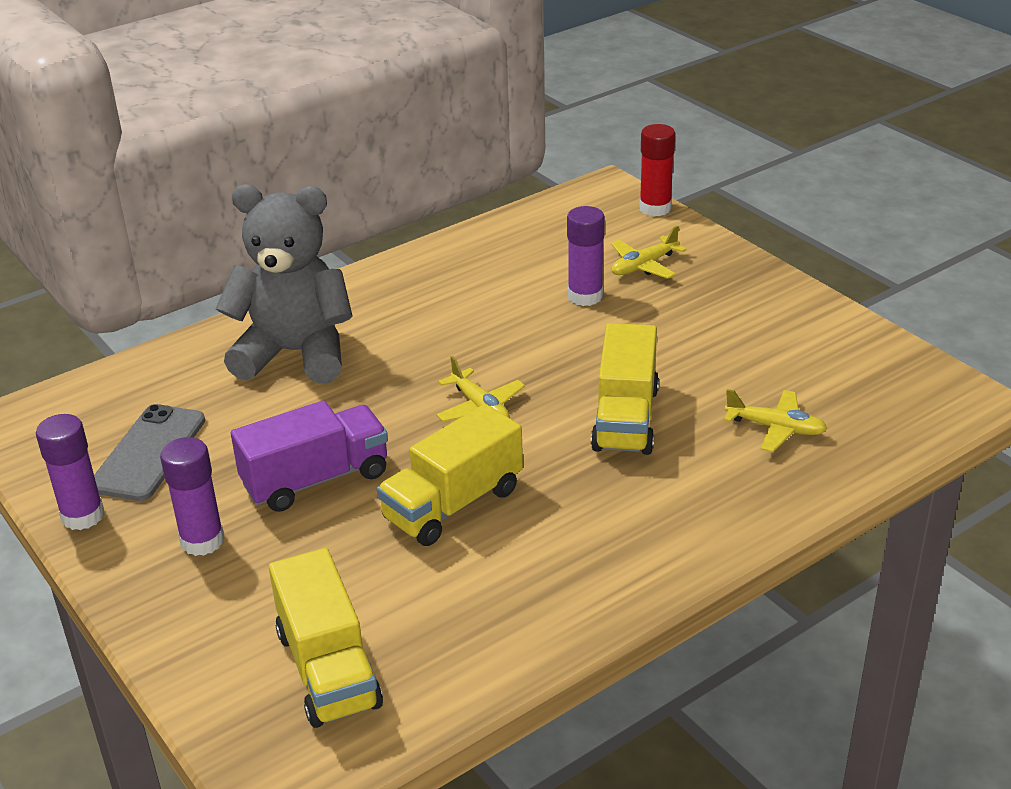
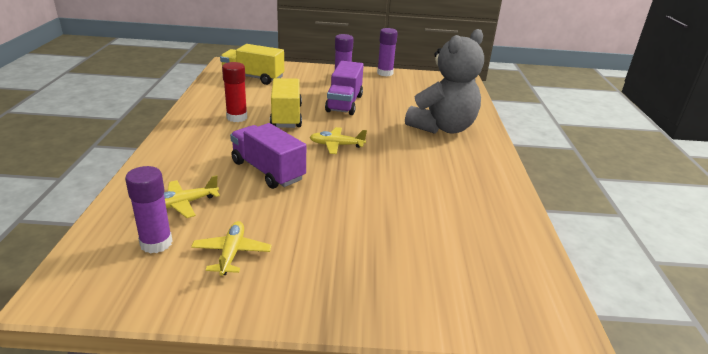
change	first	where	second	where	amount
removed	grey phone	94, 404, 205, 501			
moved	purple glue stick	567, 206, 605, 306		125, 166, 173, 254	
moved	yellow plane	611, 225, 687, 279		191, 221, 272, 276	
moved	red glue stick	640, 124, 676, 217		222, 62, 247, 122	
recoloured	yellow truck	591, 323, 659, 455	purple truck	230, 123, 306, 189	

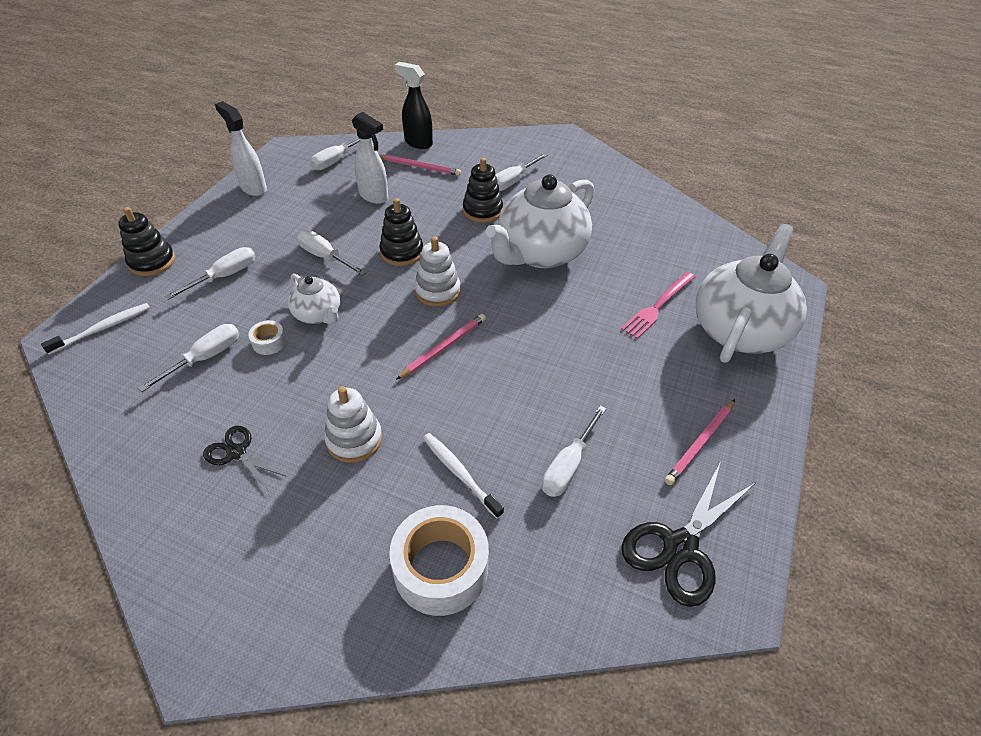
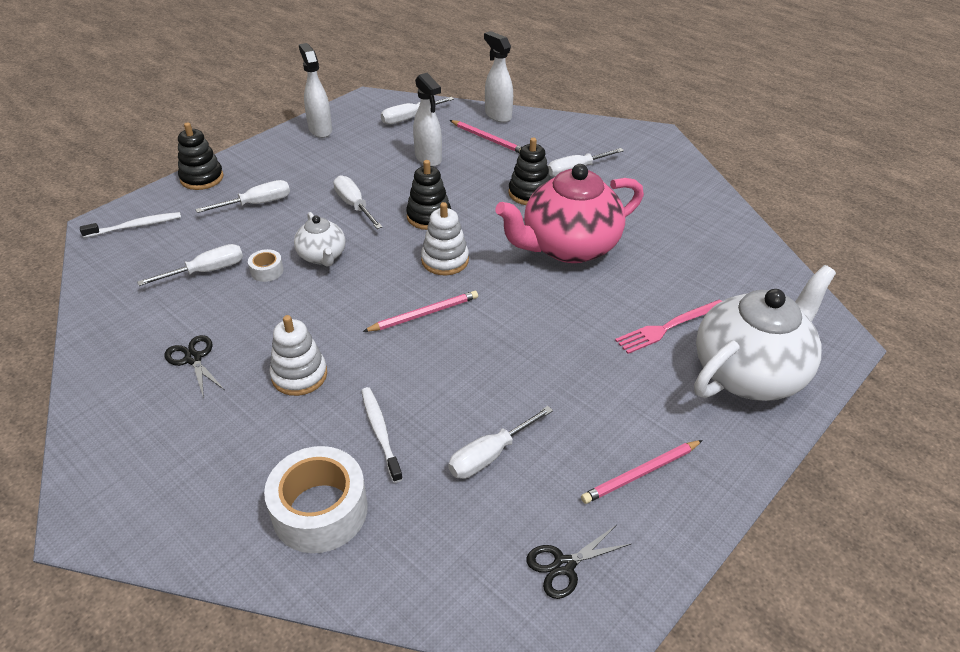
change	first	where	second	where	amount
recoloured	black spray bottle	395, 62, 433, 149	white spray bottle	484, 31, 513, 123	
recoloured	white teapot	485, 174, 594, 268	pink teapot	495, 164, 644, 263	
resized	black scissors	622, 464, 755, 607		526, 525, 631, 599	x0.58

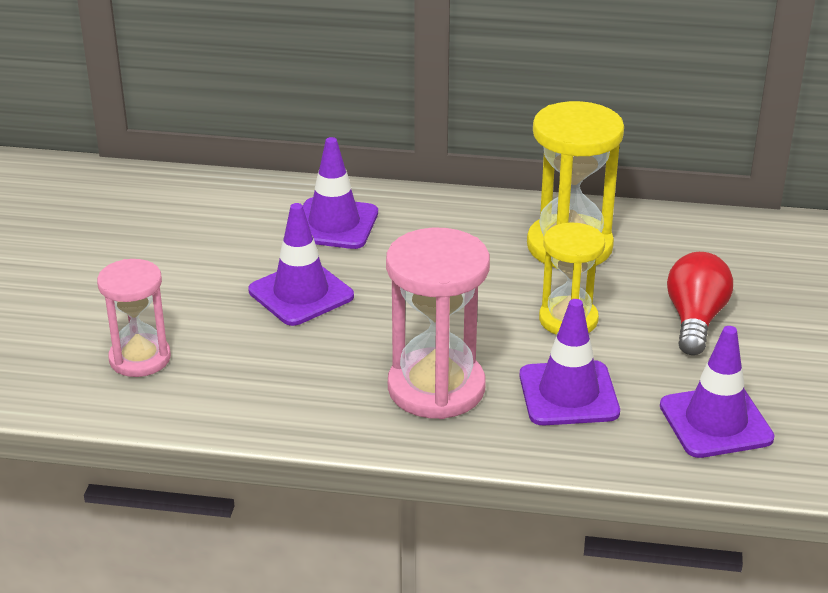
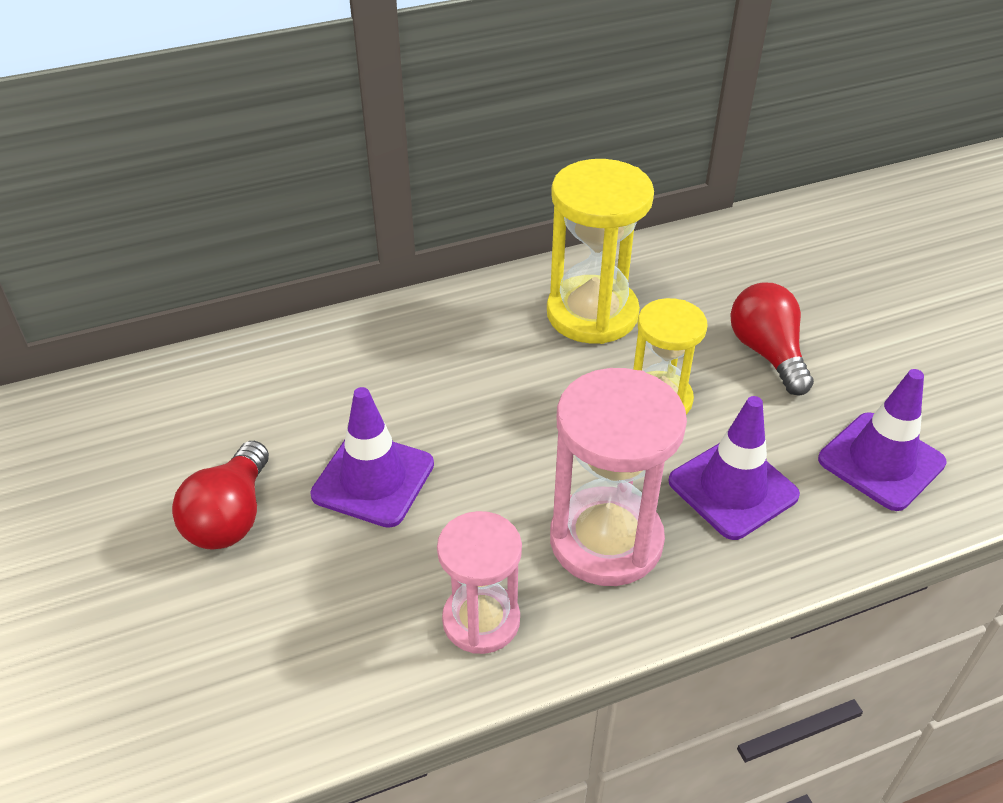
change	first	where	second	where	amount
removed	purple traffic cone	303, 137, 378, 249			
added			red light bulb	172, 441, 269, 550	
moved	pink hourglass	97, 259, 171, 377		437, 511, 522, 654	

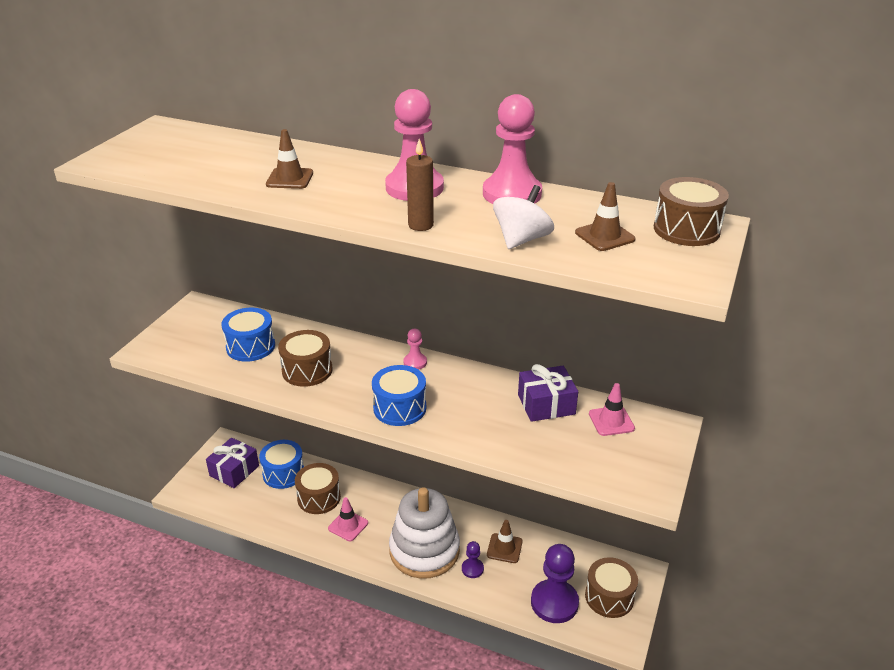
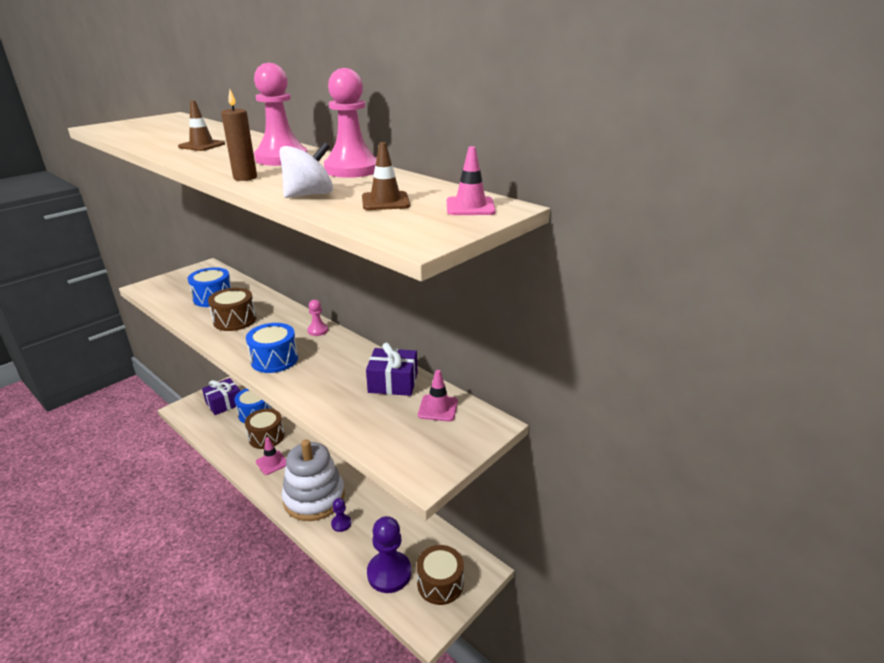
change	first	where	second	where	amount
removed	brown traffic cone	487, 520, 523, 563			
replaced	brown drum	654, 177, 729, 246	pink traffic cone	447, 146, 496, 215	

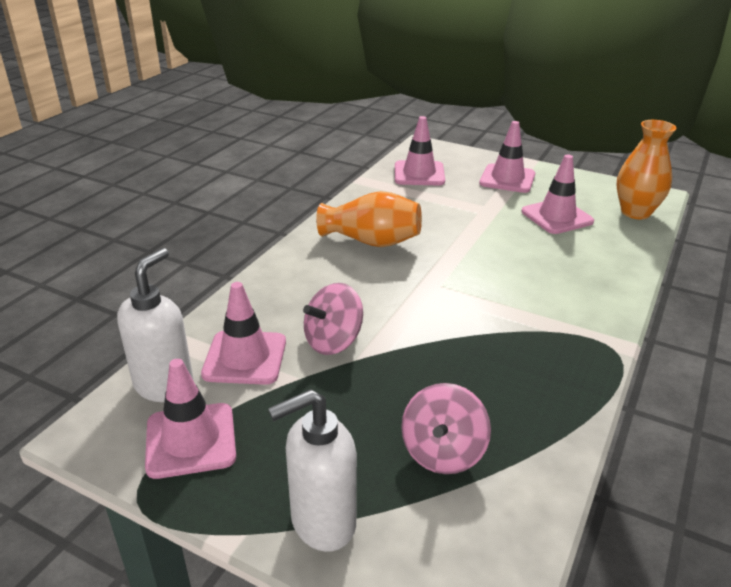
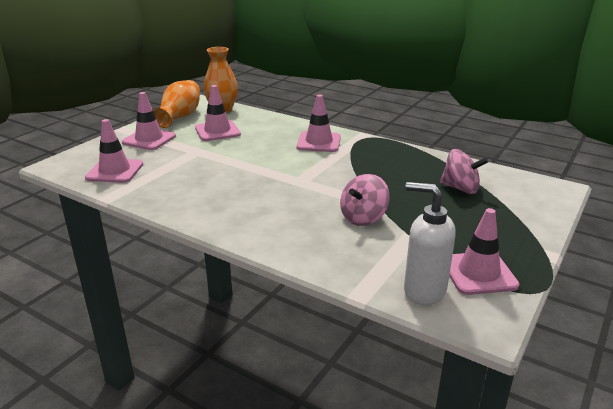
change	first	where	second	where	amount
removed	white soap dispenser	268, 389, 357, 552			
moved	pink traffic cone	201, 282, 286, 385		297, 95, 341, 152	
moved	orange vase	316, 191, 422, 247		153, 80, 200, 128	
turned	pink spinning top	303, 283, 363, 355		340, 174, 390, 226	75 degrees clockwise

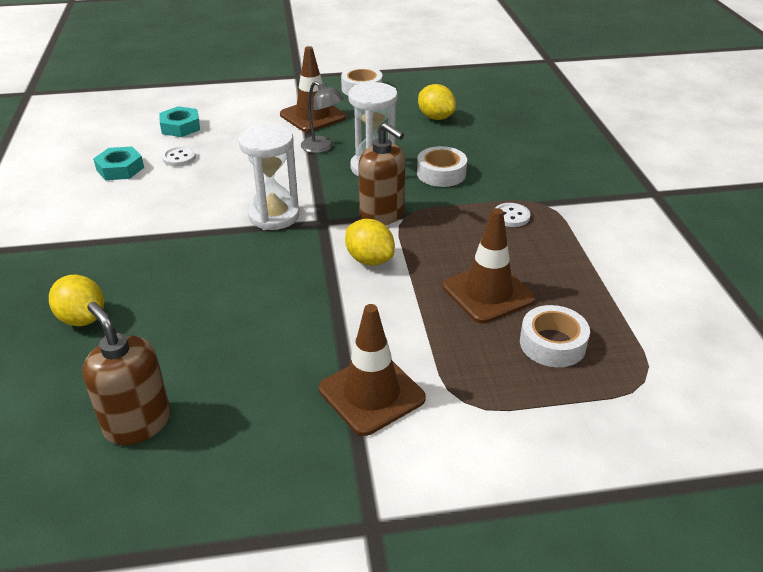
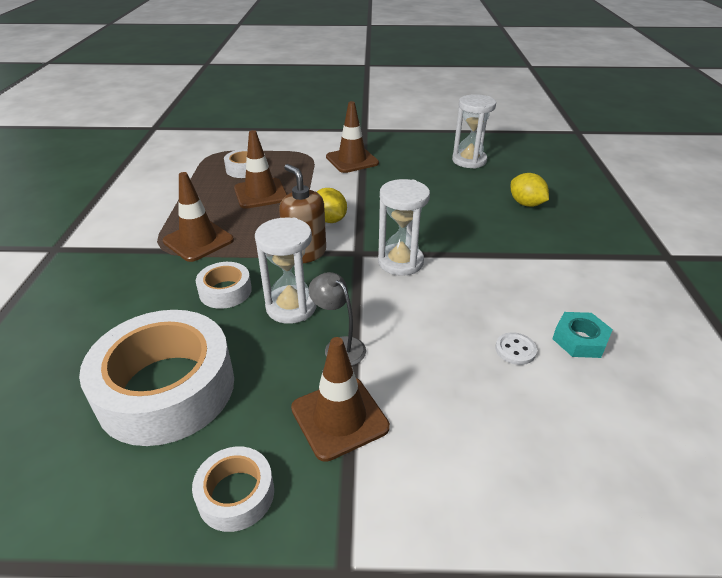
change	first	where	second	where	amount
removed	turquoise nut	159, 106, 200, 137			
replaced	brown soap dispenser	82, 302, 171, 445	white hourglass	452, 94, 496, 169	
replaced	yellow lemon	418, 84, 456, 120	white tape	79, 310, 234, 446	
replaced	white button	496, 203, 530, 227	brown traffic cone	163, 172, 234, 262	

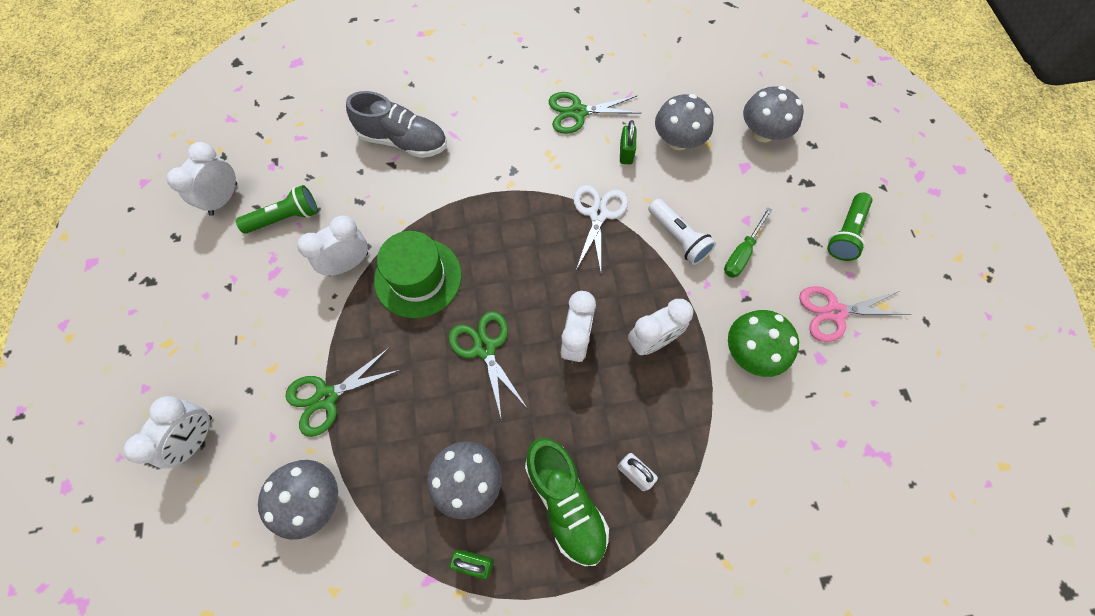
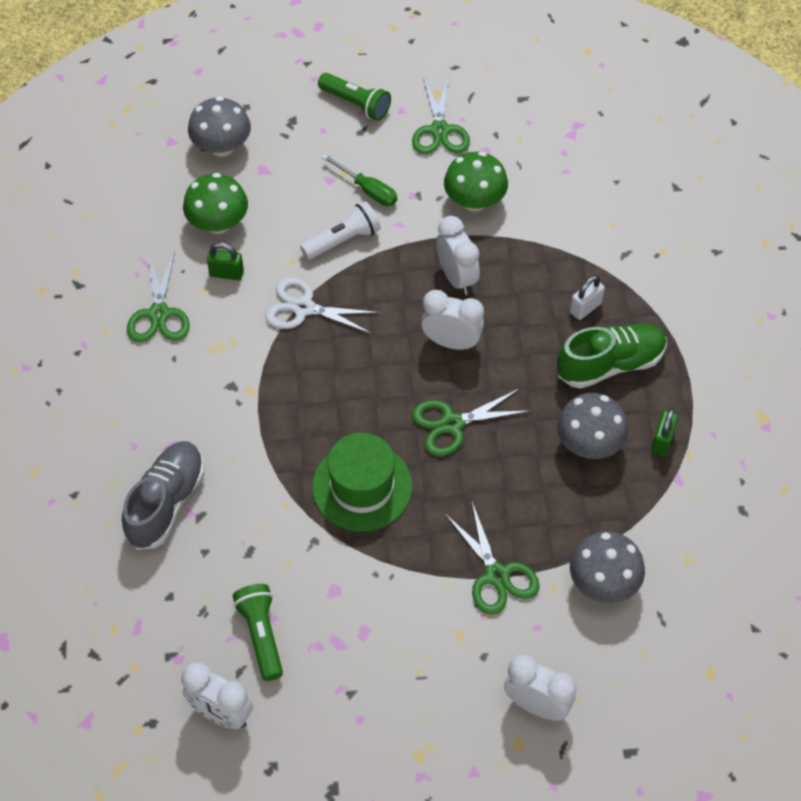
change	first	where	second	where	amount
removed	white clock	297, 215, 368, 276			
recoloured	grey mushroom	655, 94, 714, 150	green mushroom	183, 173, 248, 234	
recoloured	pink scissors	799, 286, 912, 342	green scissors	412, 75, 470, 154	

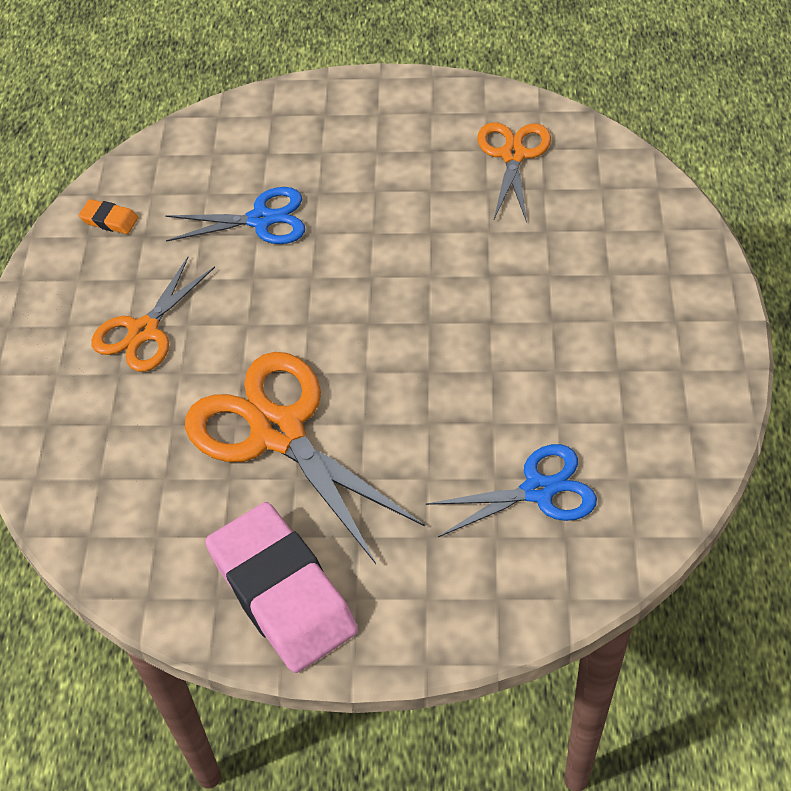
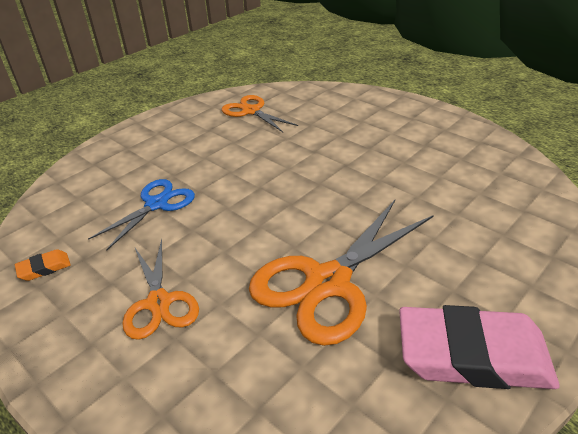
change	first	where	second	where	amount
removed	blue scissors	426, 444, 597, 537			
turned	orange scissors	185, 352, 425, 564		249, 200, 434, 346	45 degrees counterclockwise

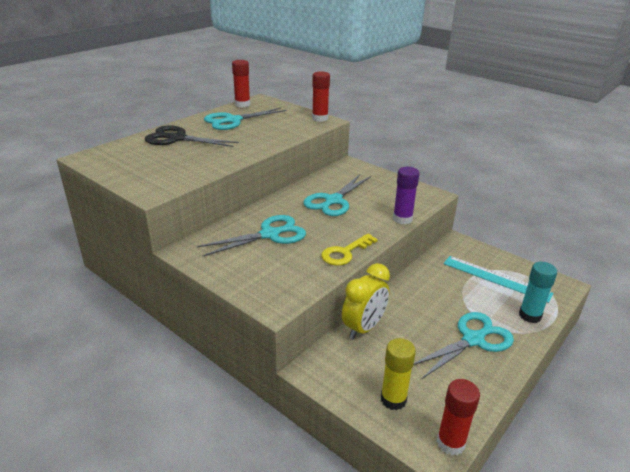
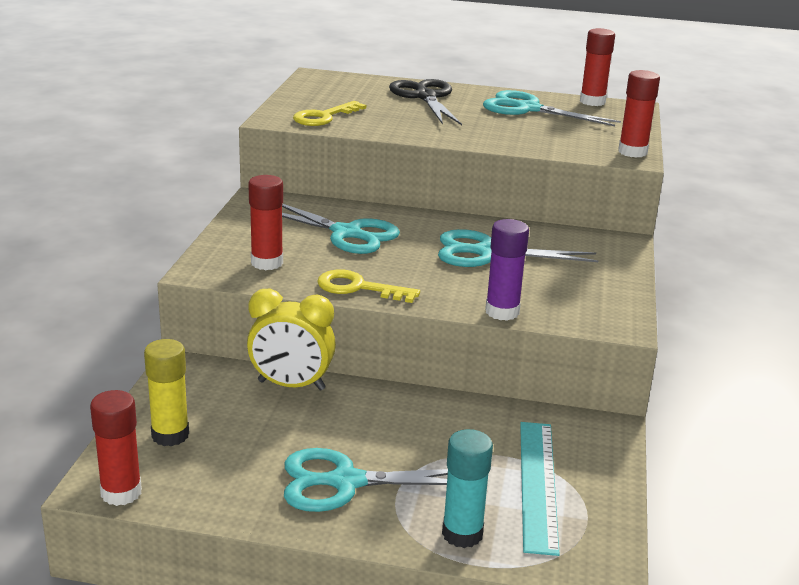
change	first	where	second	where	amount
added			red glue stick	248, 175, 283, 270	
added			yellow key	293, 101, 366, 126	
turned	turquoise scissors	414, 312, 514, 379		284, 448, 448, 512	150 degrees clockwise

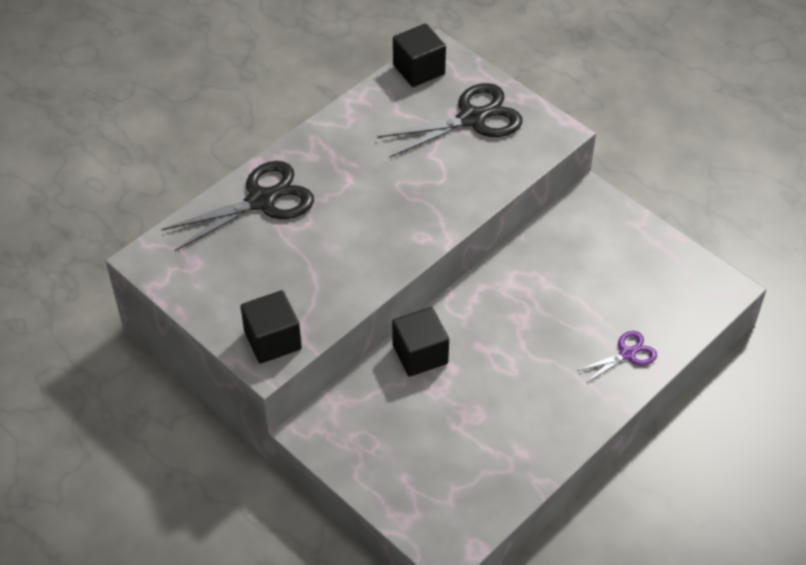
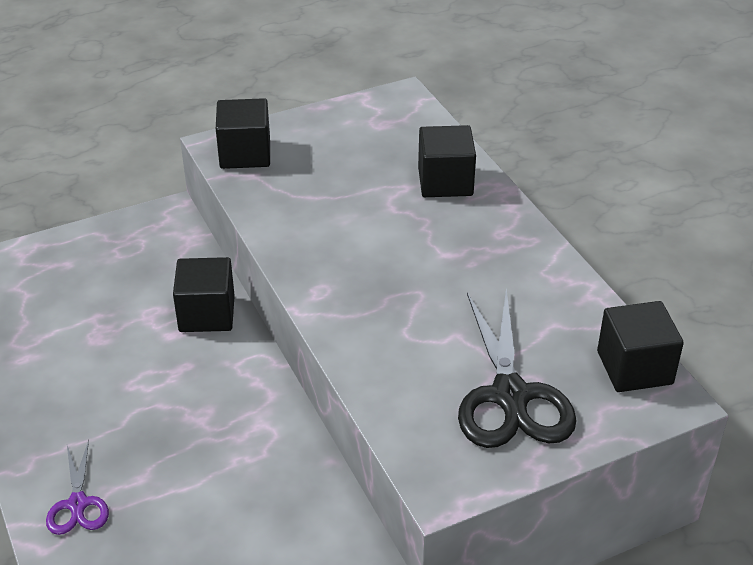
change	first	where	second	where	amount
replaced	black scissors	161, 161, 314, 251	black cube	418, 125, 476, 197	

